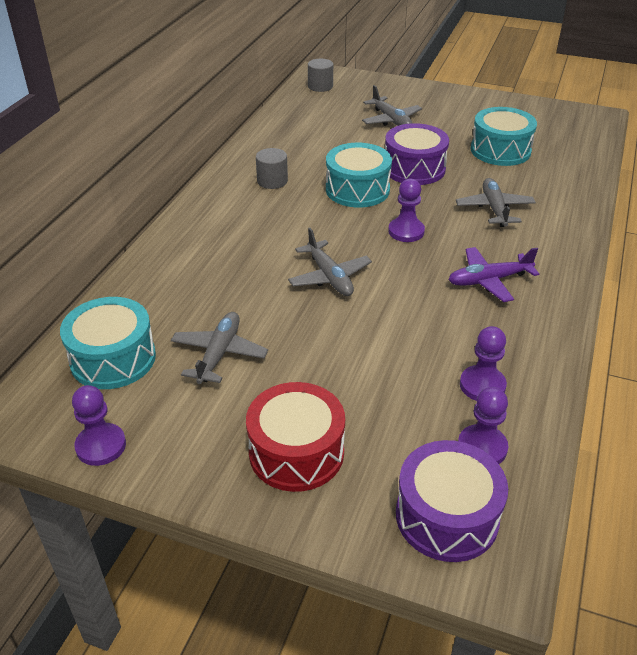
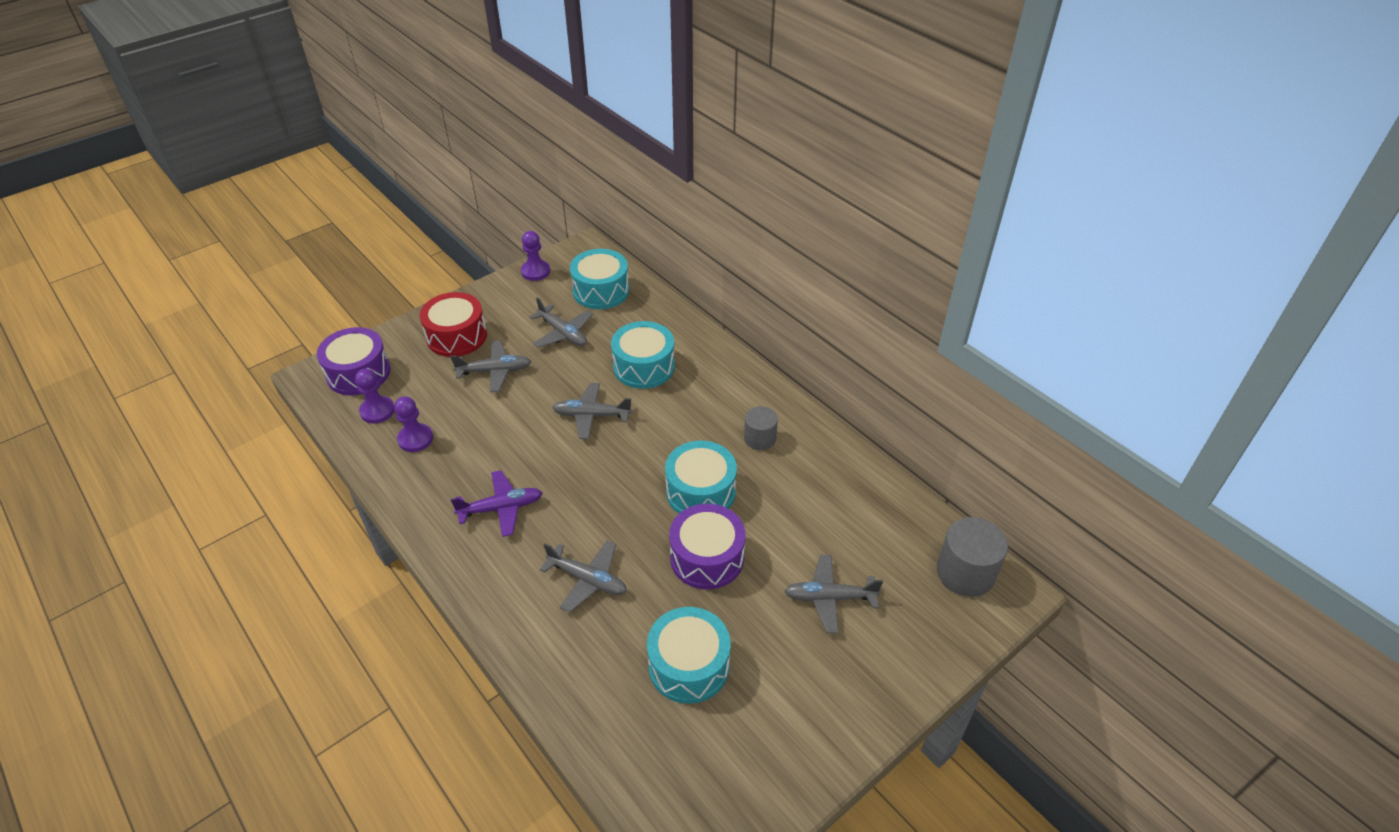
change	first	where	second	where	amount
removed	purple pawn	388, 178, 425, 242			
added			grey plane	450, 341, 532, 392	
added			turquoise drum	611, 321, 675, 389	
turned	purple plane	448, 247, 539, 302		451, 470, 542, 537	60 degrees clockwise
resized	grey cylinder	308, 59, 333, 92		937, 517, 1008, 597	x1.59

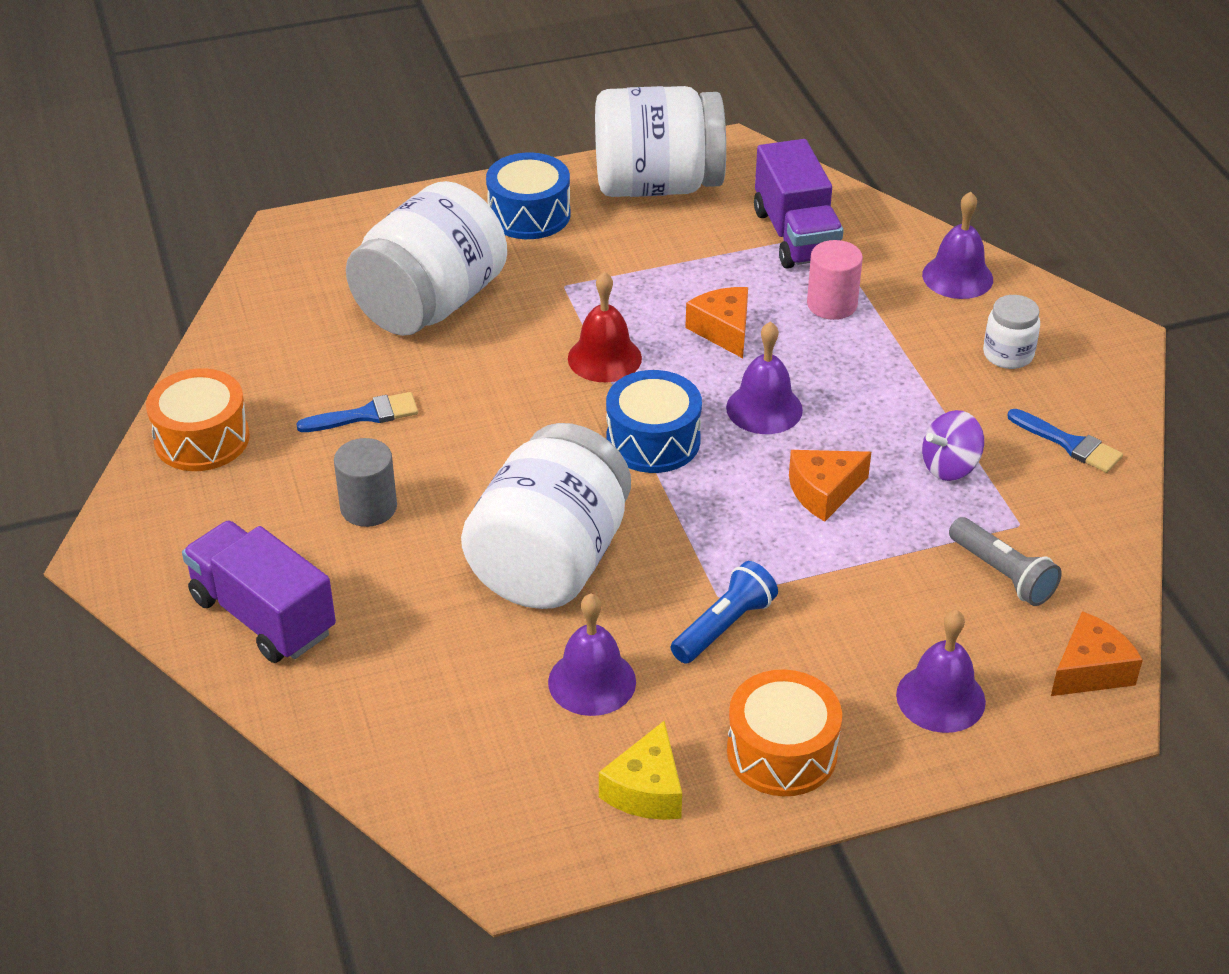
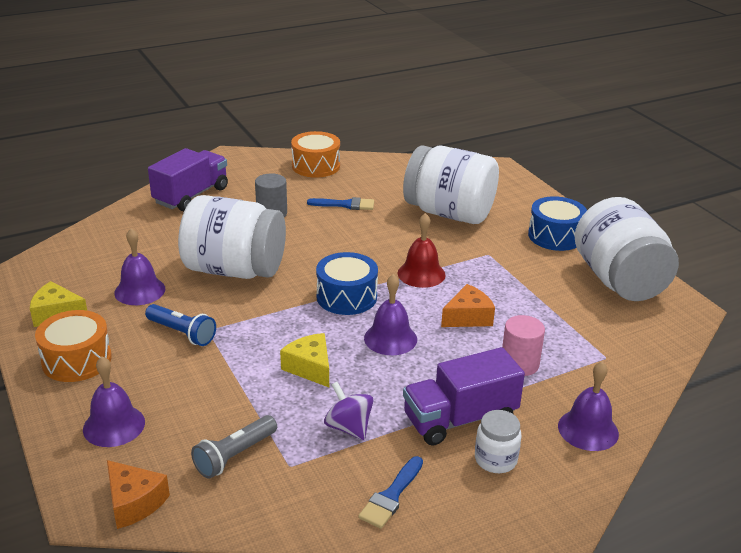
change	first	where	second	where	amount
moved	purple truck	754, 139, 843, 269		403, 347, 525, 446	
recoloured	orange cheese	789, 450, 871, 521	yellow cheese	280, 333, 329, 387	
turned	blue brush	296, 392, 418, 432		307, 197, 374, 210	60 degrees counterclockwise

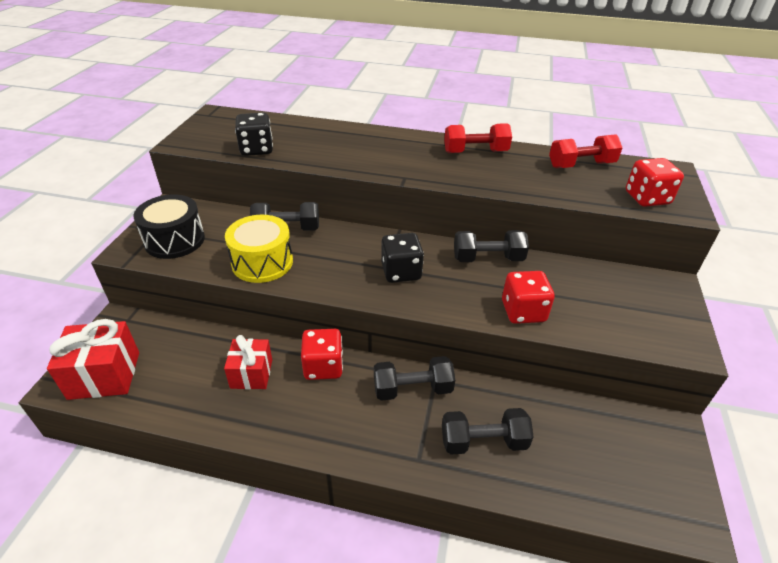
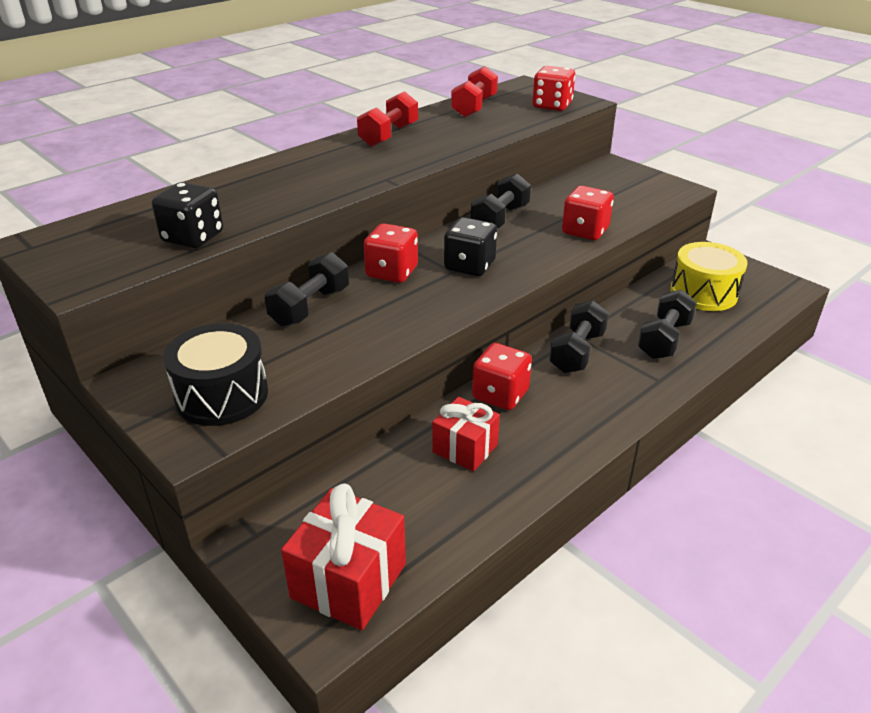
change	first	where	second	where	amount
added			red dice	363, 223, 418, 283	
moved	yellow drum	225, 215, 293, 283		671, 242, 748, 311	

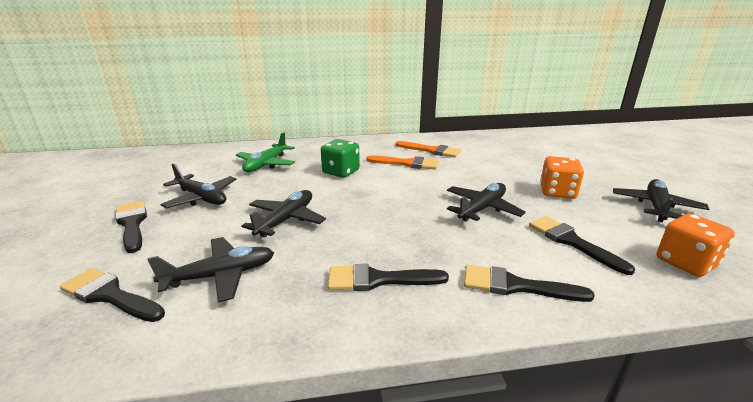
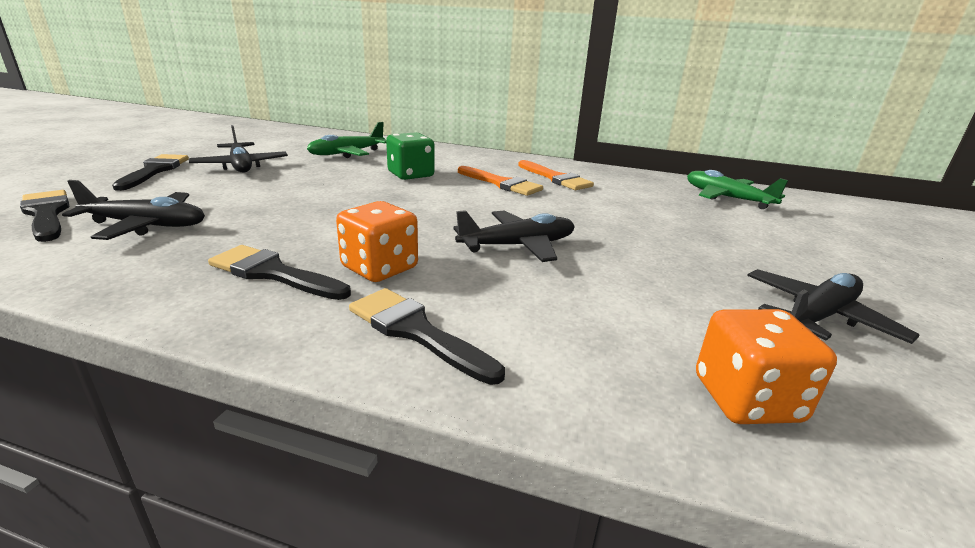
change	first	where	second	where	amount
removed	black plane	241, 190, 326, 237			
removed	black brush	529, 216, 635, 275			
added			green plane	687, 170, 788, 209	
moved	orange dice	540, 156, 584, 199		336, 201, 418, 282	

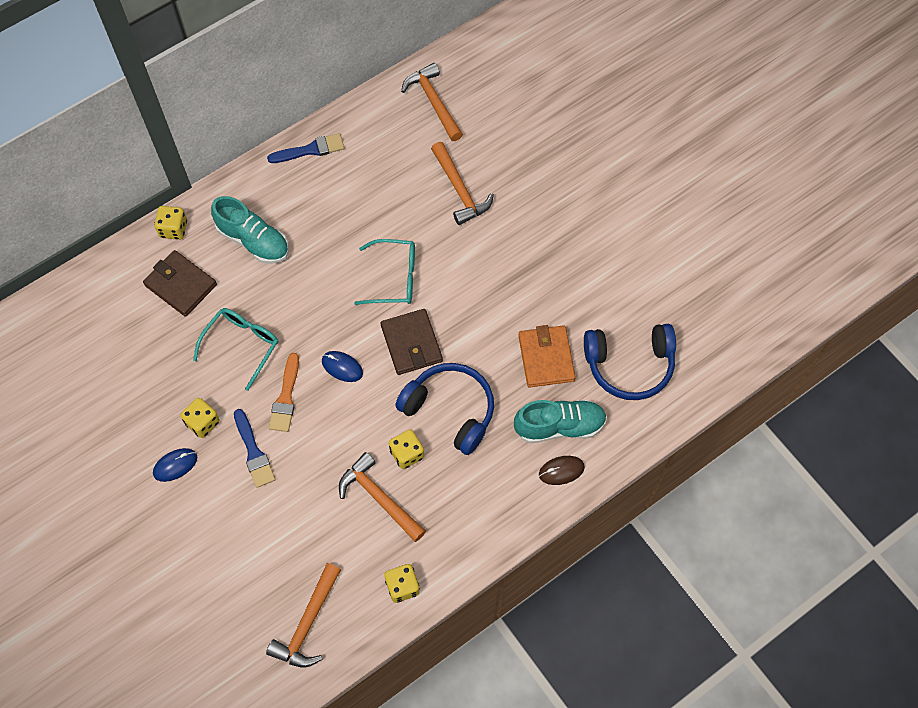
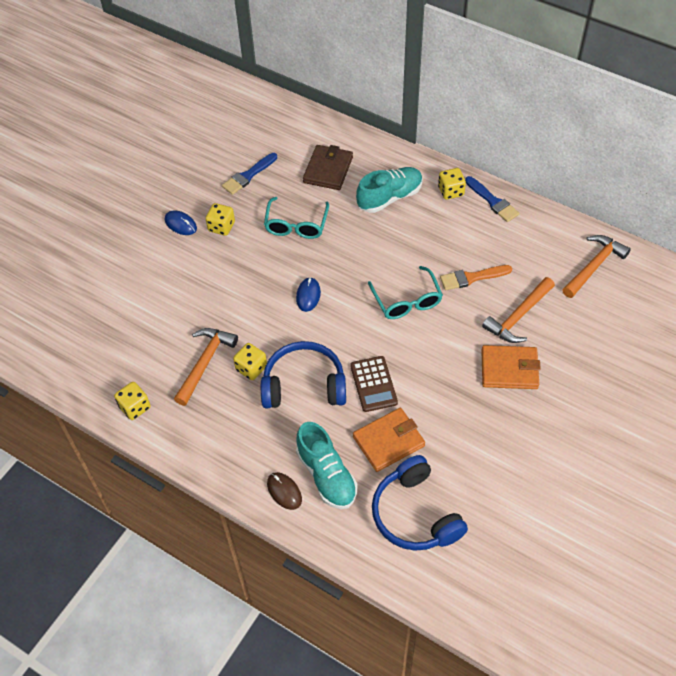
change	first	where	second	where	amount
removed	orange hammer	266, 563, 341, 667			
removed	brown wallet	381, 309, 443, 375			
added			brown calculator	350, 356, 398, 412	
added			orange wallet	481, 345, 541, 389	
moved	yellow dice	154, 206, 187, 240		438, 168, 466, 200	
moved	blue brush	234, 409, 276, 488		222, 153, 277, 195	
moved	orange brush	269, 353, 299, 432		440, 265, 512, 290	
turned	turquoise glasses	193, 308, 278, 391		264, 197, 329, 239	90 degrees clockwise
turned	turquoise shoe	211, 196, 289, 264		356, 167, 423, 213	135 degrees counterclockwise
turned	blue headphones	395, 363, 494, 455		261, 341, 346, 408	105 degrees counterclockwise

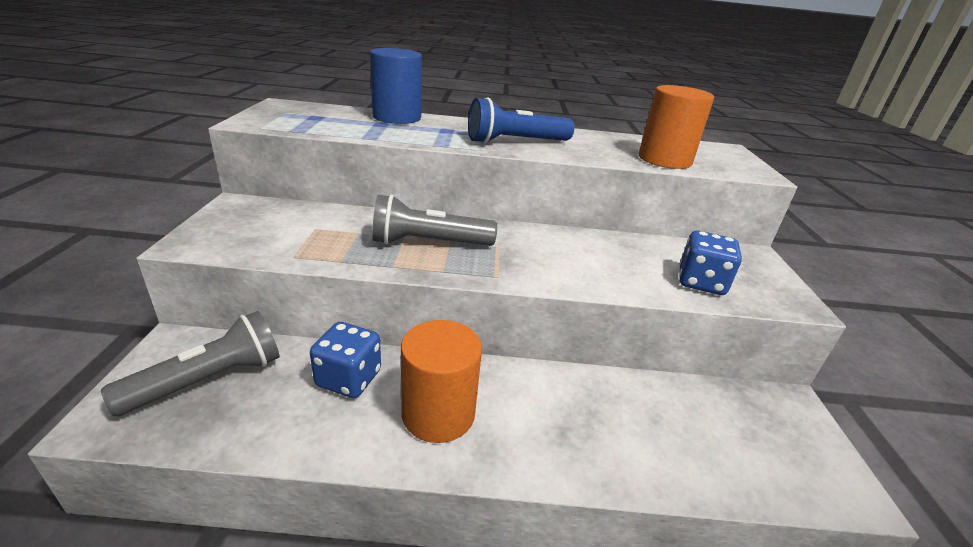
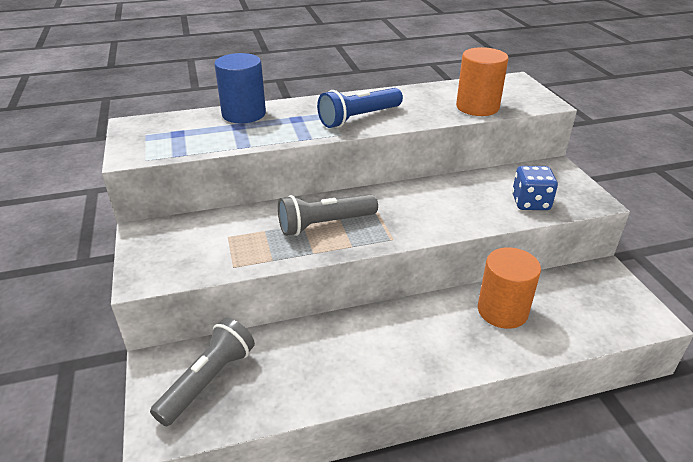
change	first	where	second	where	amount
removed	blue dice	310, 322, 381, 398			
moved	orange cylinder	401, 320, 482, 443		478, 247, 541, 329	

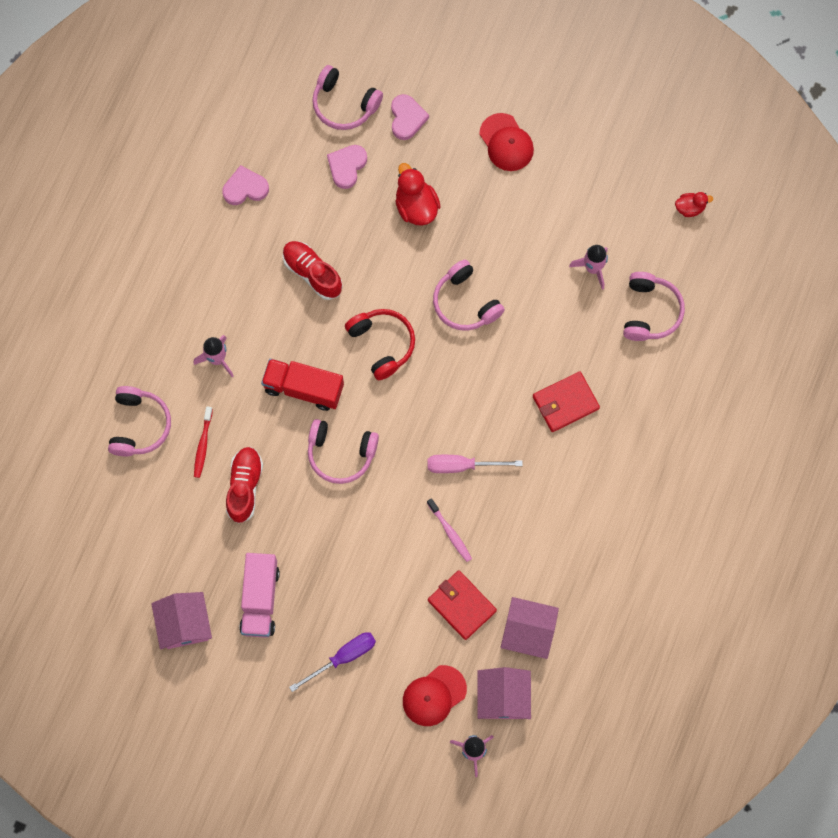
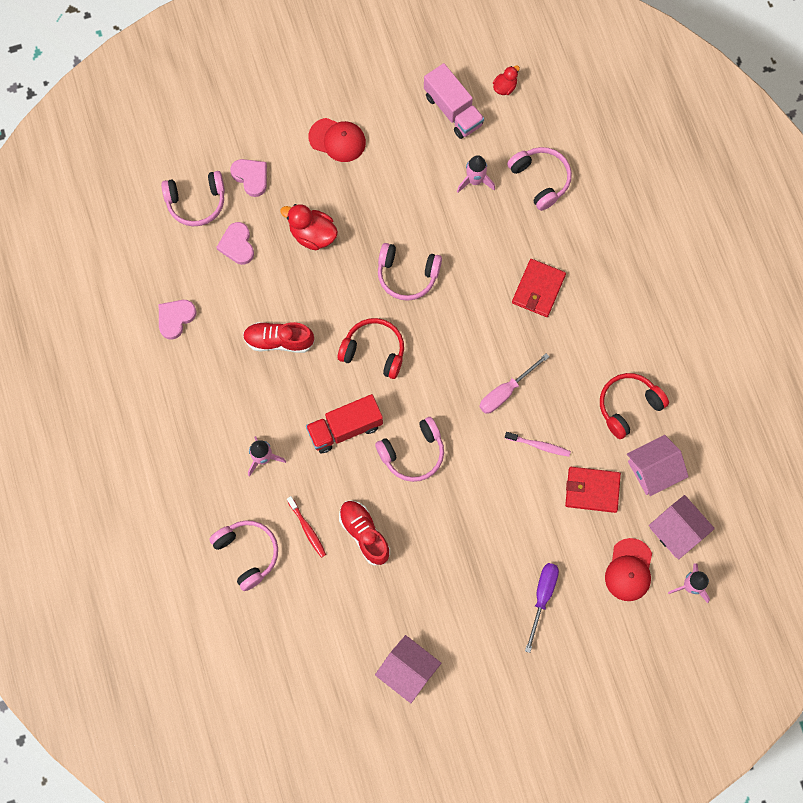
change	first	where	second	where	amount
added			red headphones	600, 373, 669, 439	
moved	pink truck	239, 553, 280, 638		424, 63, 484, 139	

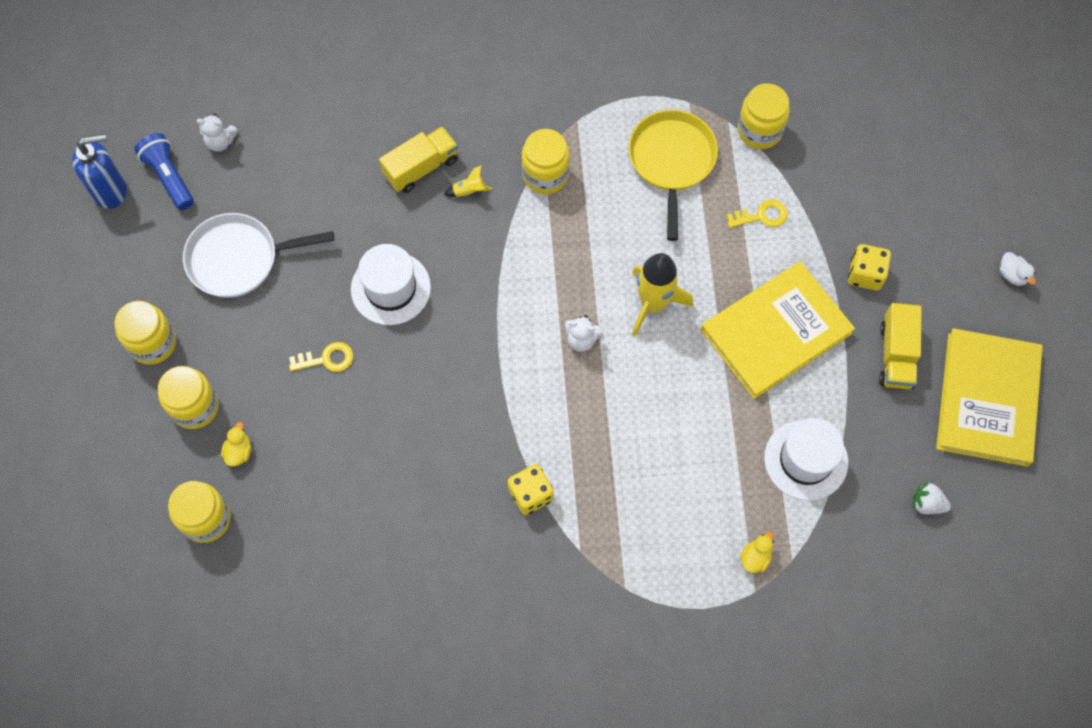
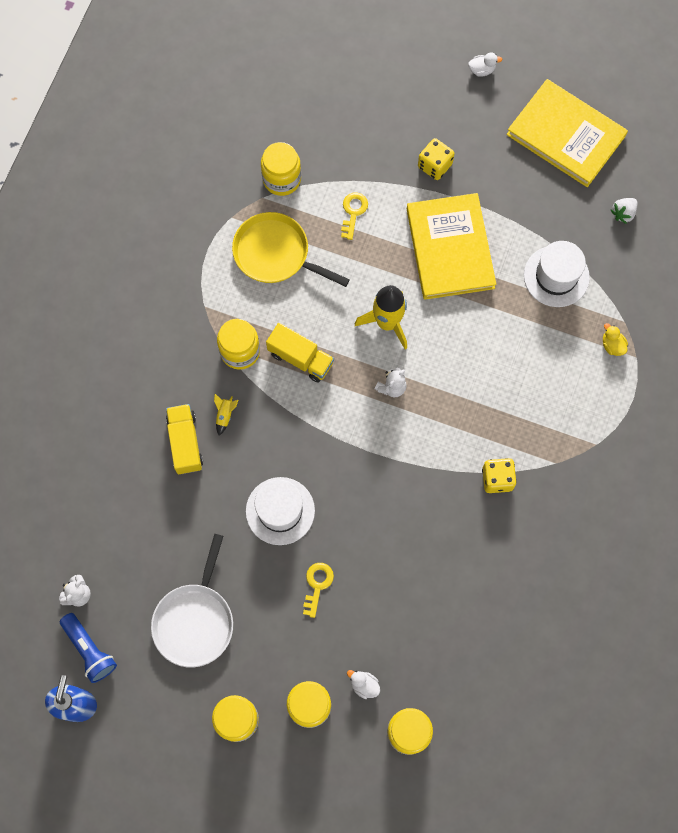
change	first	where	second	where	amount
moved	yellow truck	879, 303, 922, 389		266, 323, 334, 383	
recoloured	yellow duck	221, 422, 251, 466	white duck	347, 670, 380, 699	
turned	blue flashlight	134, 133, 194, 210		60, 613, 117, 683	120 degrees counterclockwise

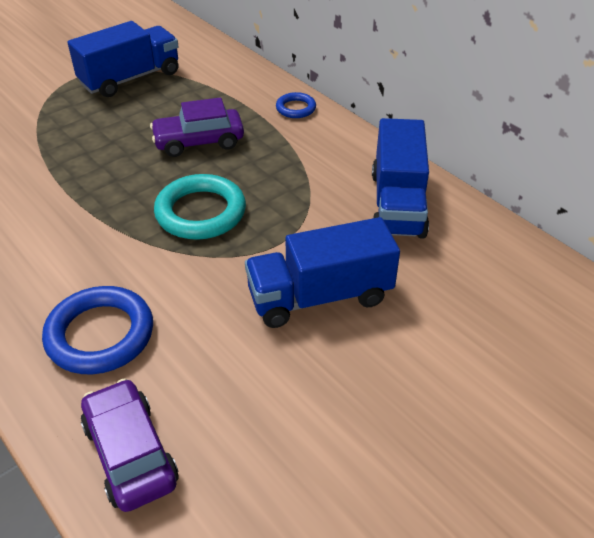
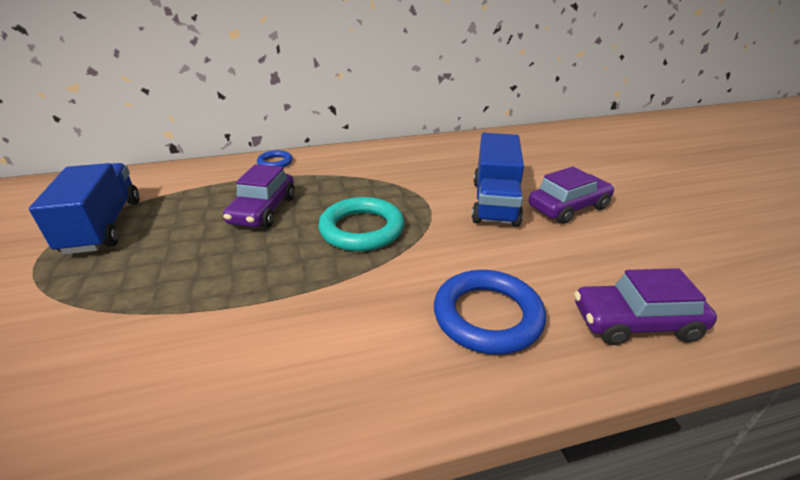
change	first	where	second	where	amount
removed	blue truck	372, 118, 429, 239			
added			purple car	529, 167, 614, 224	

